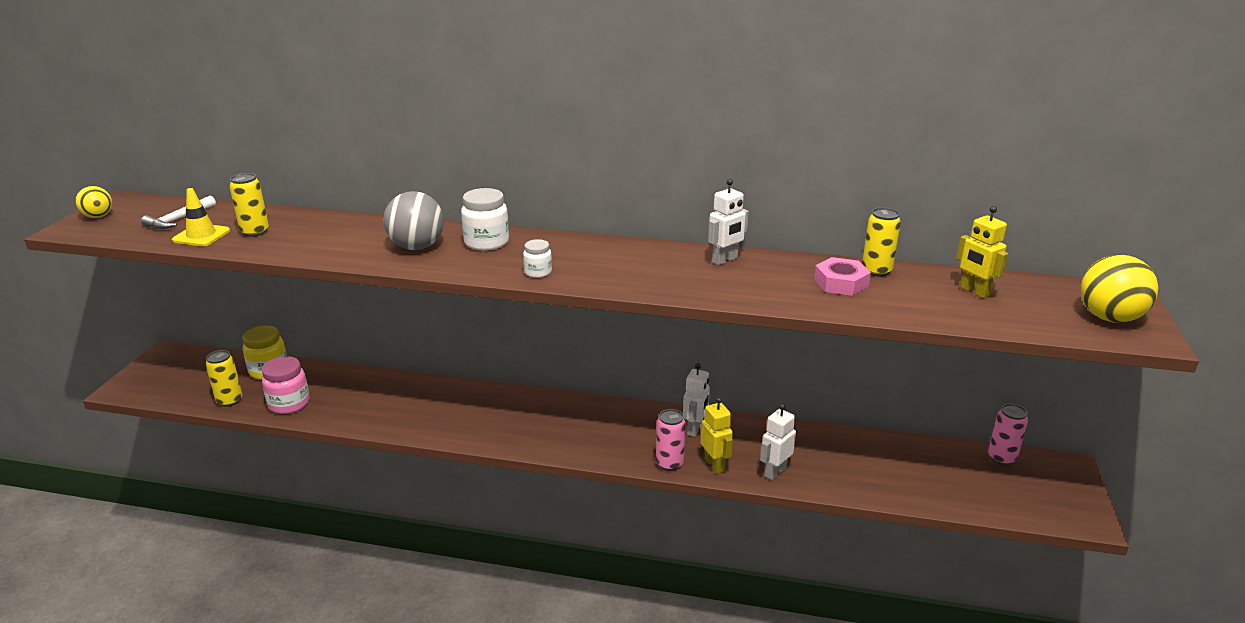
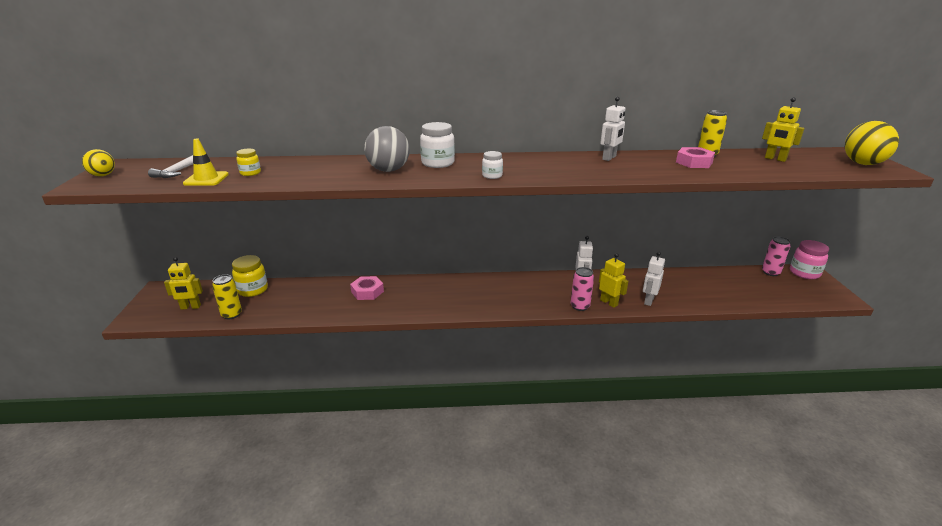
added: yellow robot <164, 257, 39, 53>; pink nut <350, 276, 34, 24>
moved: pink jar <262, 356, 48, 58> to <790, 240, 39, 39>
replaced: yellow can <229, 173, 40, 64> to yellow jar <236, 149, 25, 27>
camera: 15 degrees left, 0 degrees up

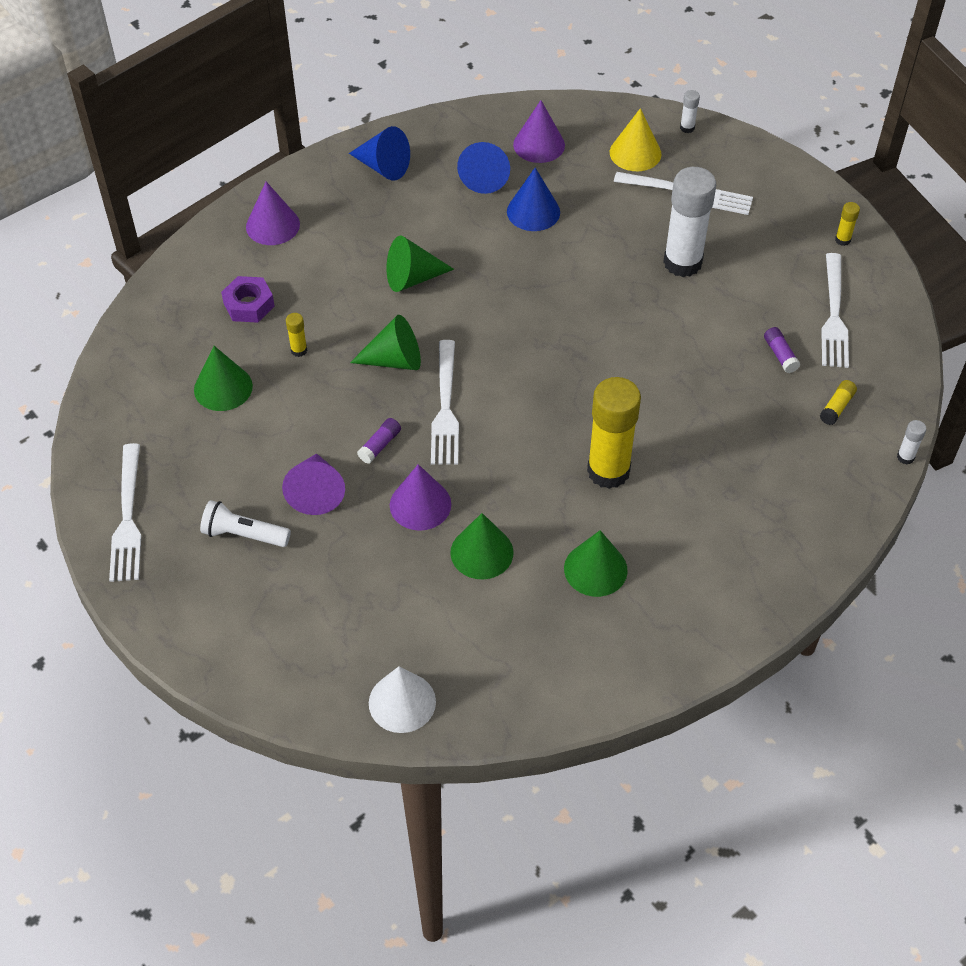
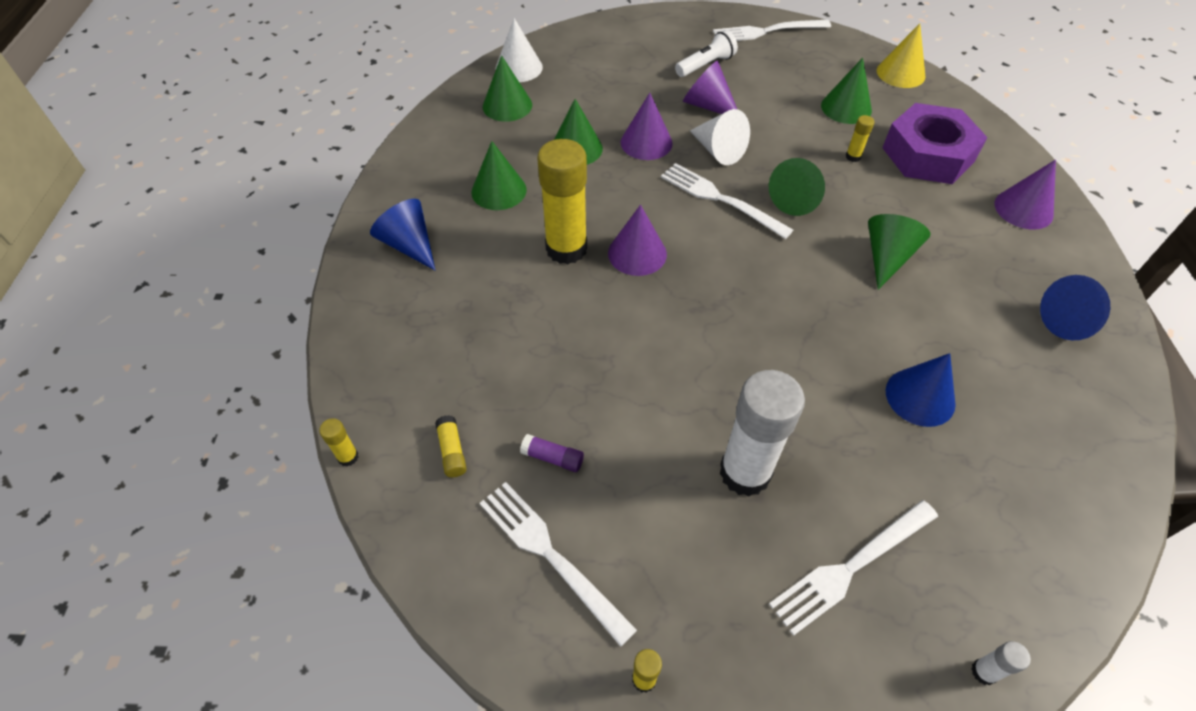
added: green cone <483, 55, 49, 67>
moved: blue cone <457, 142, 53, 52> to <370, 199, 65, 71>; purple cone <513, 100, 52, 63> to <608, 205, 59, 71>; yellow cone <610, 108, 51, 63> to <877, 23, 48, 65>
replaced: purple glue stick <357, 418, 44, 46> to white cone <690, 109, 60, 56>
recoloured: white glue stick <897, 420, 29, 44> to yellow glue stick <319, 418, 39, 49>
turned: white fork <109, 443, 32, 139> = <713, 20, 118, 21> 45 degrees counterclockwise
resized: purple nut <221, 276, 54, 47> = <882, 103, 106, 81> x1.85
camera: 130 degrees right, 0 degrees up

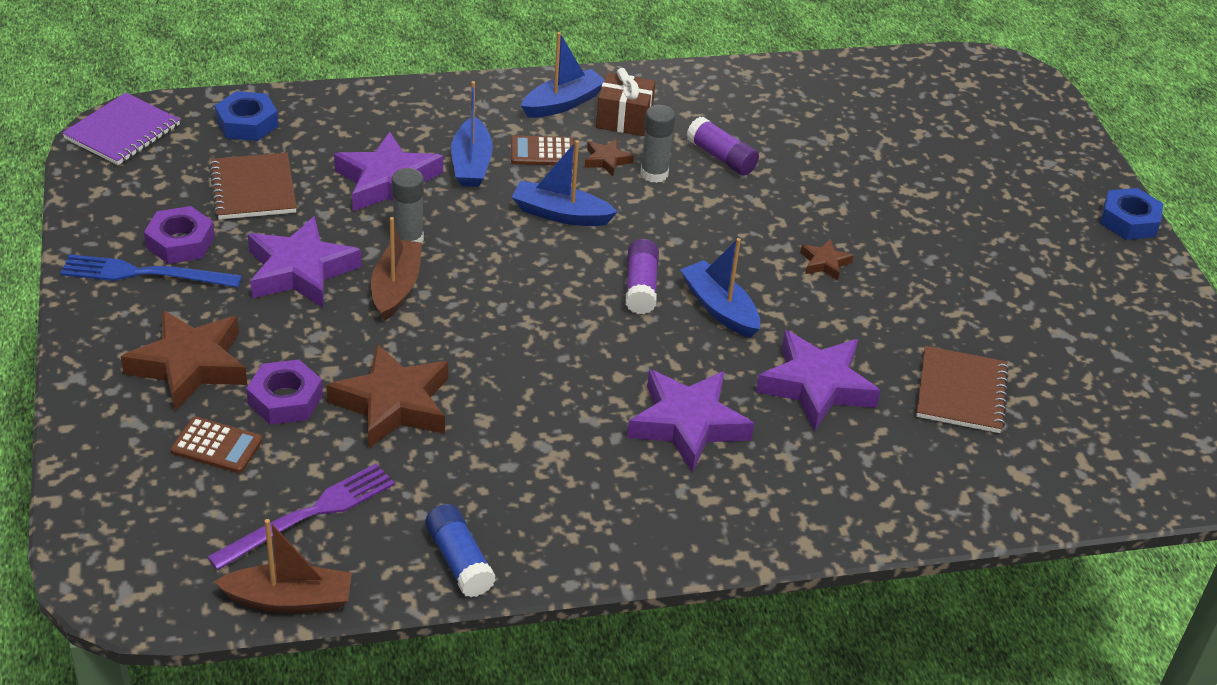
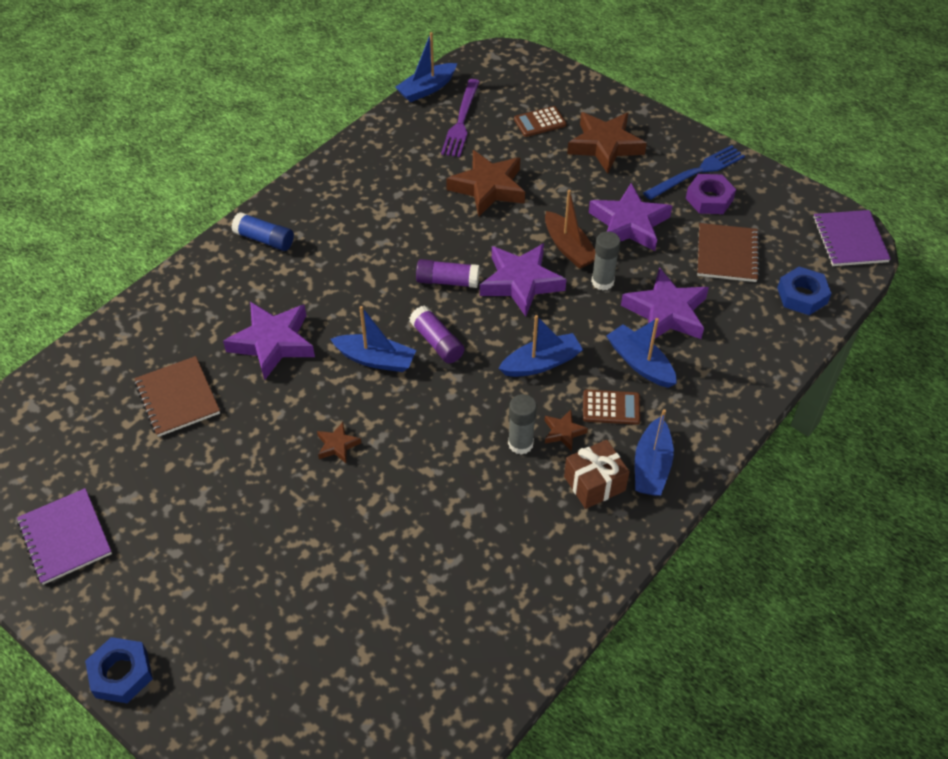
removed: purple nut <246, 359, 77, 66>
added: purple notebook <17, 488, 95, 97>
moved: blue glue stick <425, 504, 71, 93> to <231, 212, 63, 39>; purple glue stick <686, 117, 73, 59> to <416, 259, 64, 29>; purple star <627, 369, 127, 104> to <480, 243, 86, 74>
recoloured: brown boat <214, 519, 138, 94> to blue boat <395, 32, 62, 70>
turned: brown calculator <511, 135, 64, 31> = <583, 390, 57, 35> 45 degrees clockwise; brown notebook <209, 153, 88, 67> = <697, 223, 63, 59> 60 degrees clockwise
camera: 145 degrees right, 10 degrees up

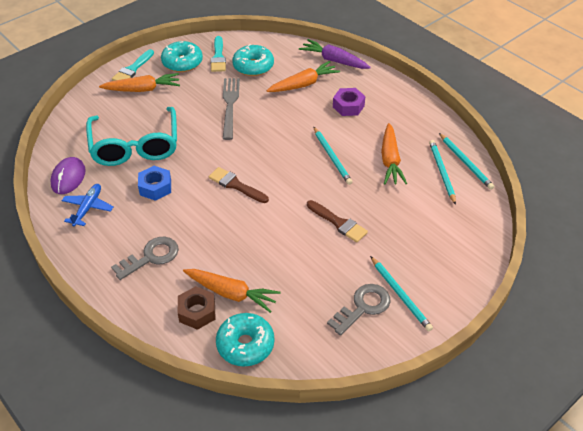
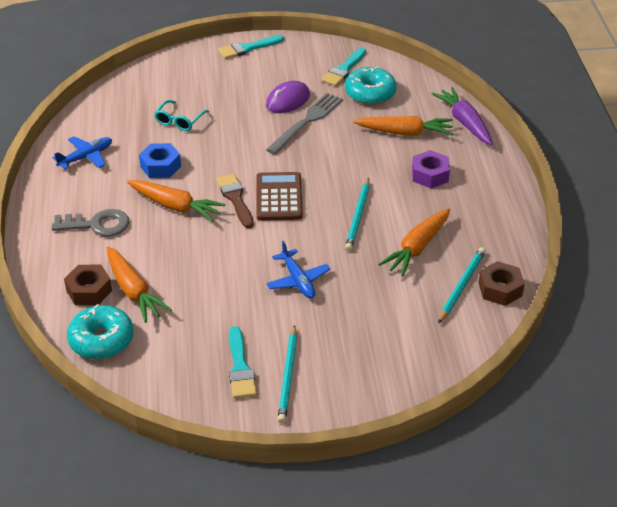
removed: turquoise donut <161, 41, 42, 31>
added: brown calculator <256, 172, 47, 49>
moved: orange carrot <99, 73, 81, 19> to <127, 180, 99, 42>; purple mouse <50, 157, 36, 37> to <266, 81, 44, 32>
replaced: grey key <327, 284, 64, 52> to turquoise brush <229, 326, 28, 73>; brown brush <307, 200, 61, 43> to blue plane <266, 241, 64, 58>; turquoise pencil <439, 133, 55, 57> to brown nut <479, 261, 46, 45>
resized: turquoise glasses <86, 107, 91, 59> = <154, 100, 55, 31> x0.45
camera: 35 degrees right, 5 degrees down

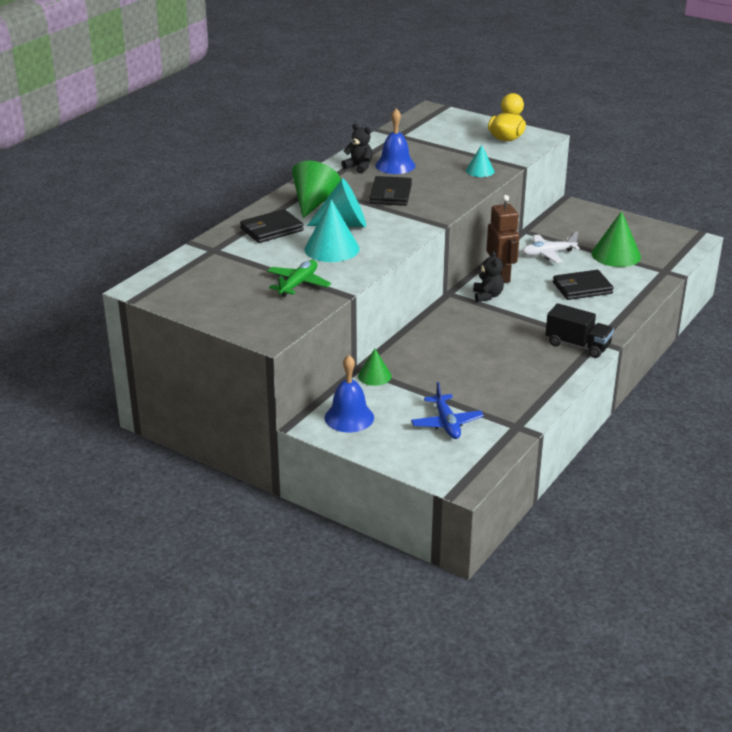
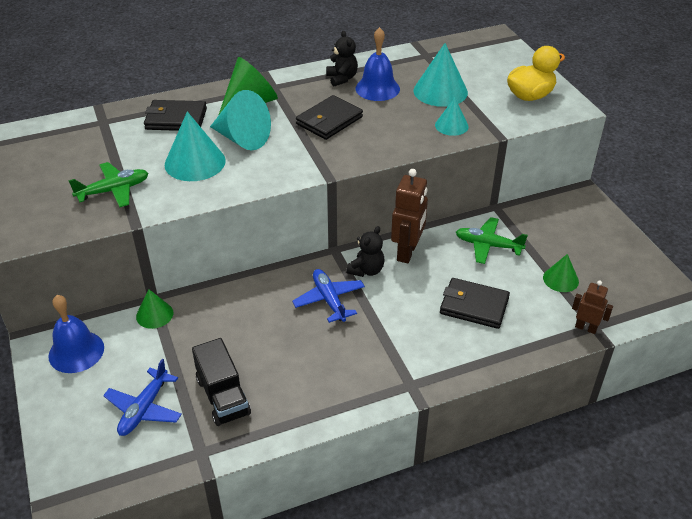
added: blue plane <292, 269, 73, 54>; turquoise cone <414, 43, 54, 64>; brown robot <572, 281, 41, 53>
moved: black truck <545, 303, 69, 55> to <192, 338, 59, 88>
recoloured: white plane <522, 231, 58, 32> to green plane <456, 217, 72, 47>
resized: green cone <591, 211, 50, 56> = <543, 254, 36, 38> x0.58
camera: 35 degrees right, 10 degrees up

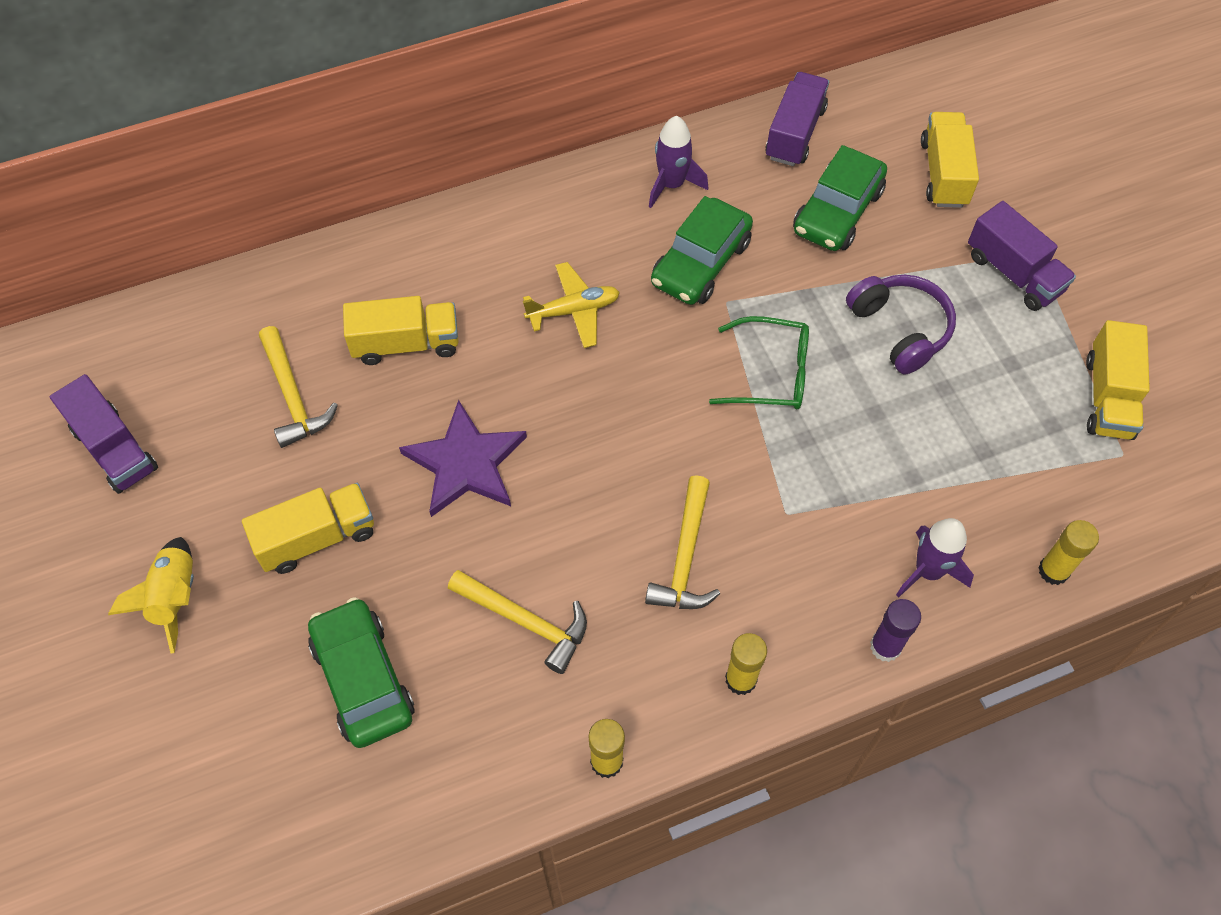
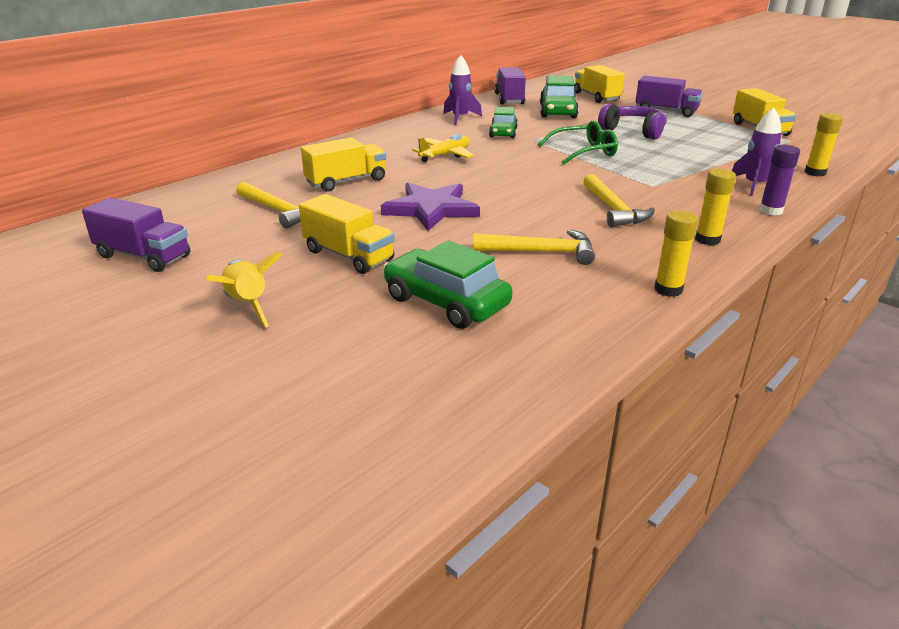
turned: yellow truck <242, 483, 132, 91> = <299, 194, 96, 80> 90 degrees clockwise
resized: green car <651, 196, 102, 109> = <489, 107, 29, 31> x0.66
camera: 25 degrees left, 30 degrees down

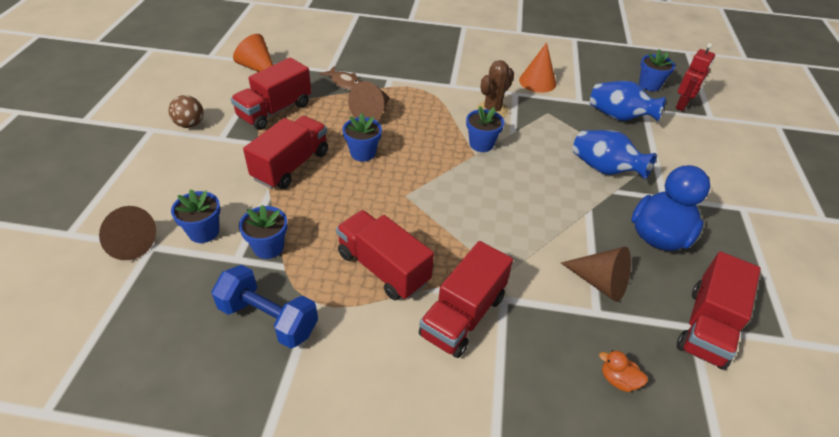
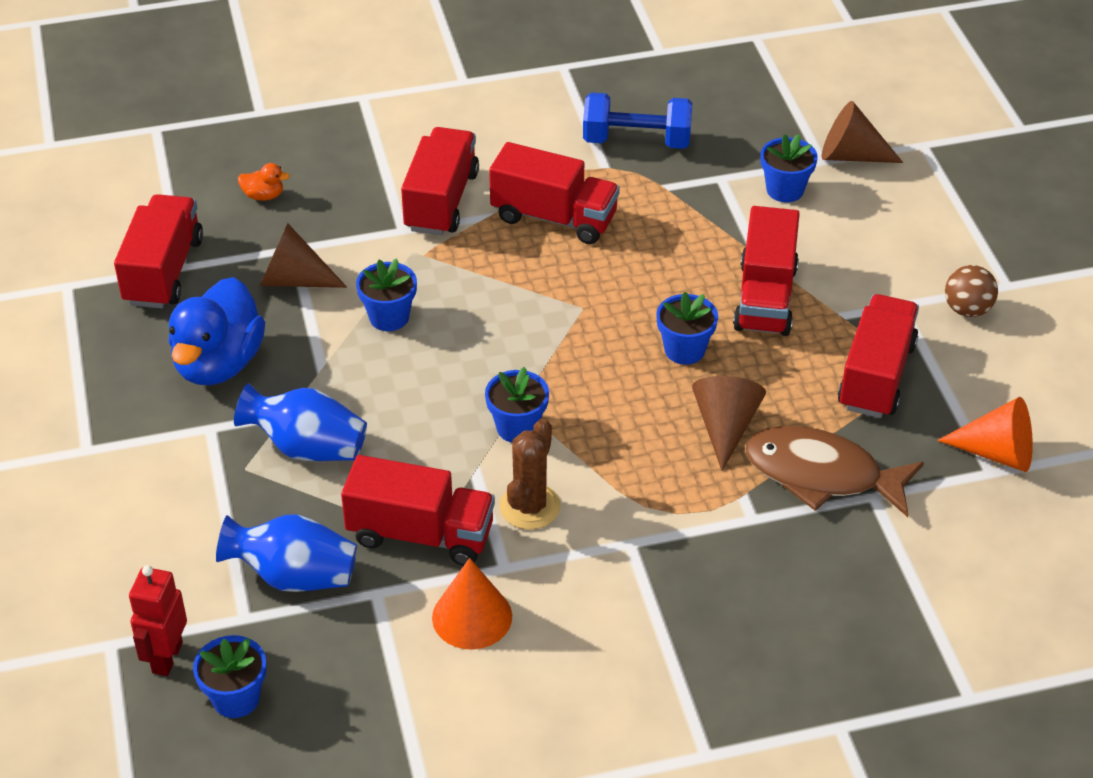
added: red truck <341, 455, 154, 111>
moved: blue flower pot <239, 205, 48, 54> to <356, 258, 61, 73>
resized: brown fish <319, 67, 42, 23> = <745, 426, 179, 91> x1.85
camera: 160 degrees right, 0 degrees up

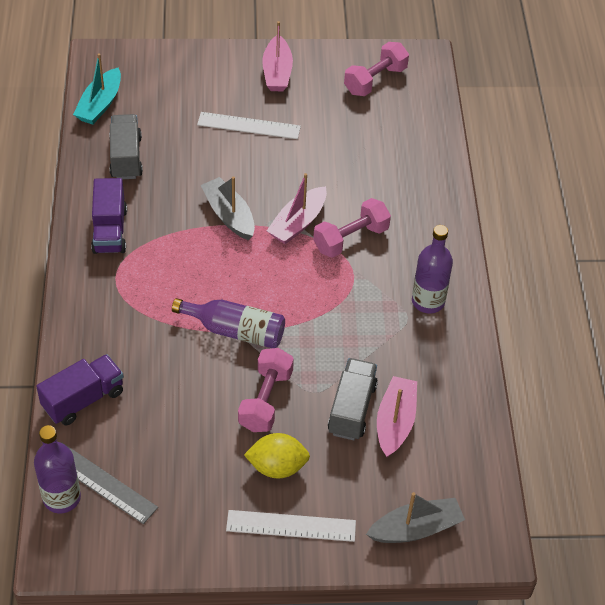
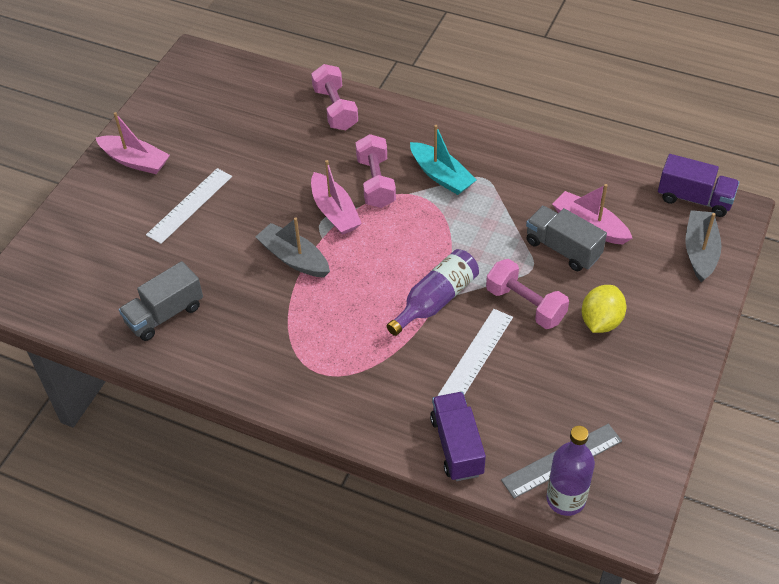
removed: purple bottle <412, 225, 41, 89>
moved: pink dumbbell <344, 42, 65, 54> to <311, 64, 47, 66>; turquoise boat <73, 53, 48, 71> to <410, 125, 66, 70>; white ruler <226, 510, 130, 32> to <438, 309, 75, 87>; purple truck <91, 178, 36, 76> to <658, 154, 81, 63>
turned: grey truck <109, 114, 34, 65> = <119, 261, 84, 80> 60 degrees counterclockwise; grey boat <201, 176, 54, 64> = <256, 217, 74, 60> 45 degrees clockwise
camera: 60 degrees left, 0 degrees up

